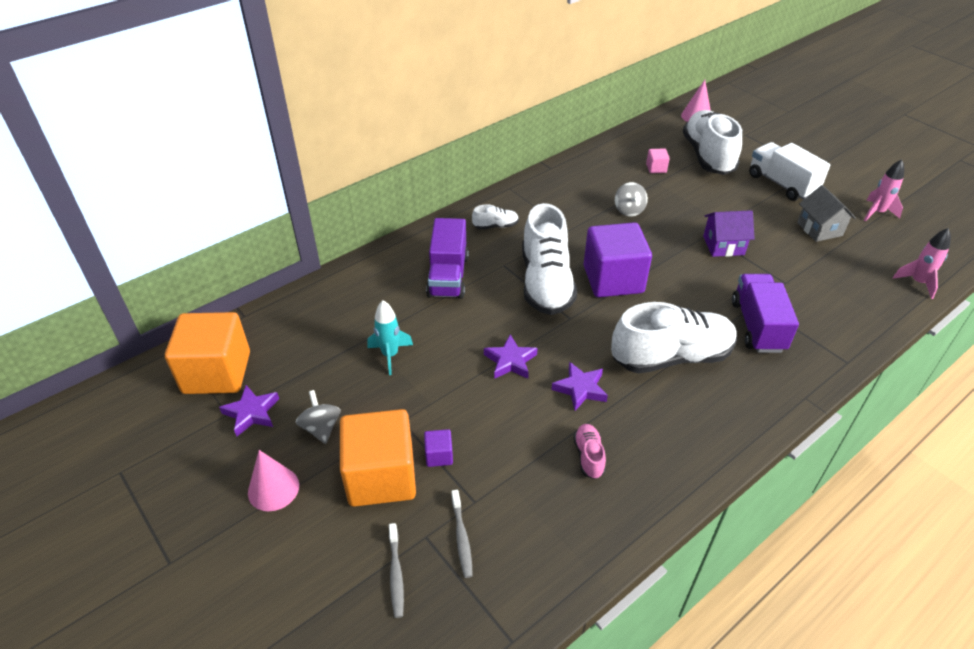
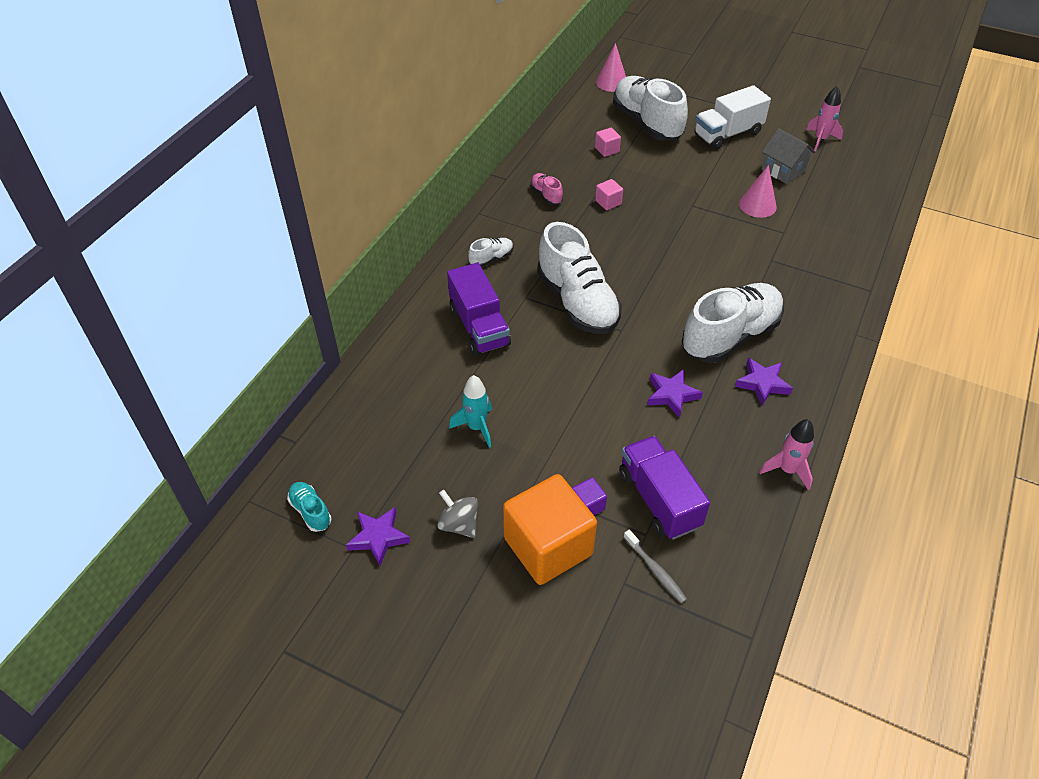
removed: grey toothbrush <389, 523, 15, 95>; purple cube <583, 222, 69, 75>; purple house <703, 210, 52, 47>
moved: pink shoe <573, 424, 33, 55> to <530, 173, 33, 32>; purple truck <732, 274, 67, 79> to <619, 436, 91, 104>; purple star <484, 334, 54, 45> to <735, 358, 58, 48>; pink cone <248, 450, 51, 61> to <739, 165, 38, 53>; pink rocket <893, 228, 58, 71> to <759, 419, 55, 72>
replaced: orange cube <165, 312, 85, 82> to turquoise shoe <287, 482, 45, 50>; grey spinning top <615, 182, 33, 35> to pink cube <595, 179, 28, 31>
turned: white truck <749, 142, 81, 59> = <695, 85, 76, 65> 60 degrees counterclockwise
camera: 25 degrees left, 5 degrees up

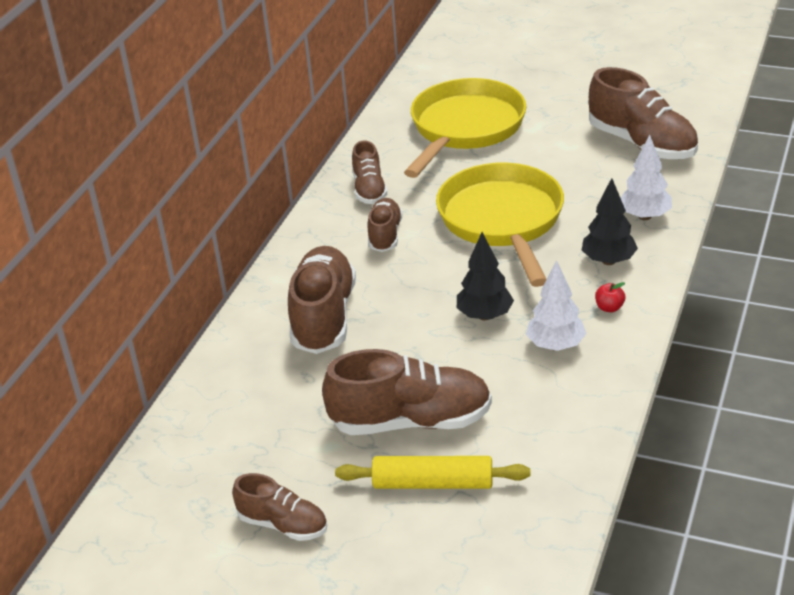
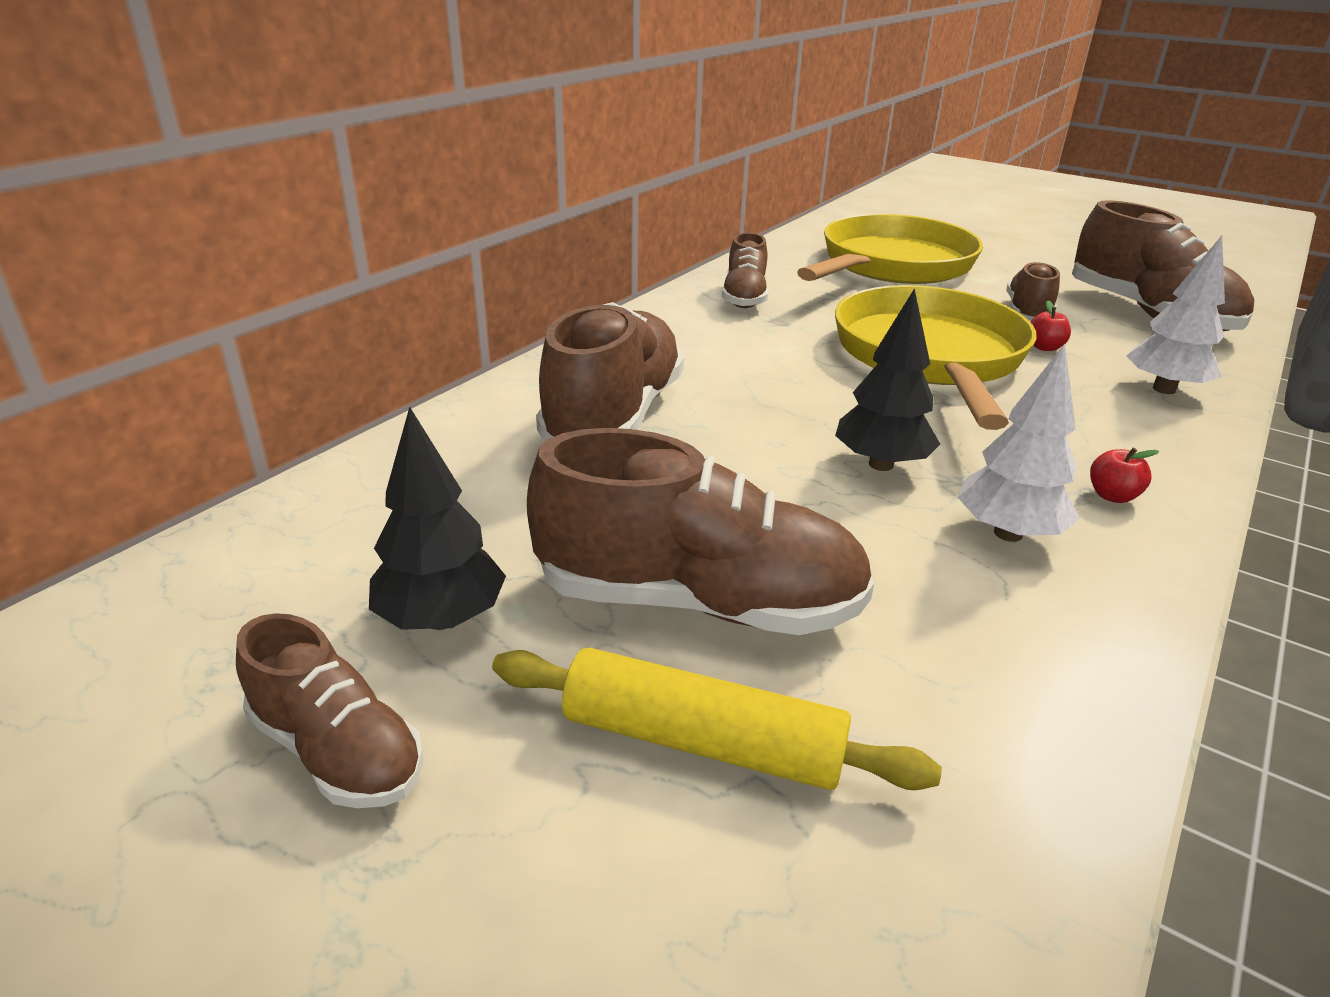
added: red apple <1030, 300, 41, 51>
moved: black tree <582, 178, 56, 87> to <369, 407, 137, 223>; brown shoe <367, 198, 35, 54> to <1006, 261, 54, 60>
camera: 10 degrees right, 5 degrees down

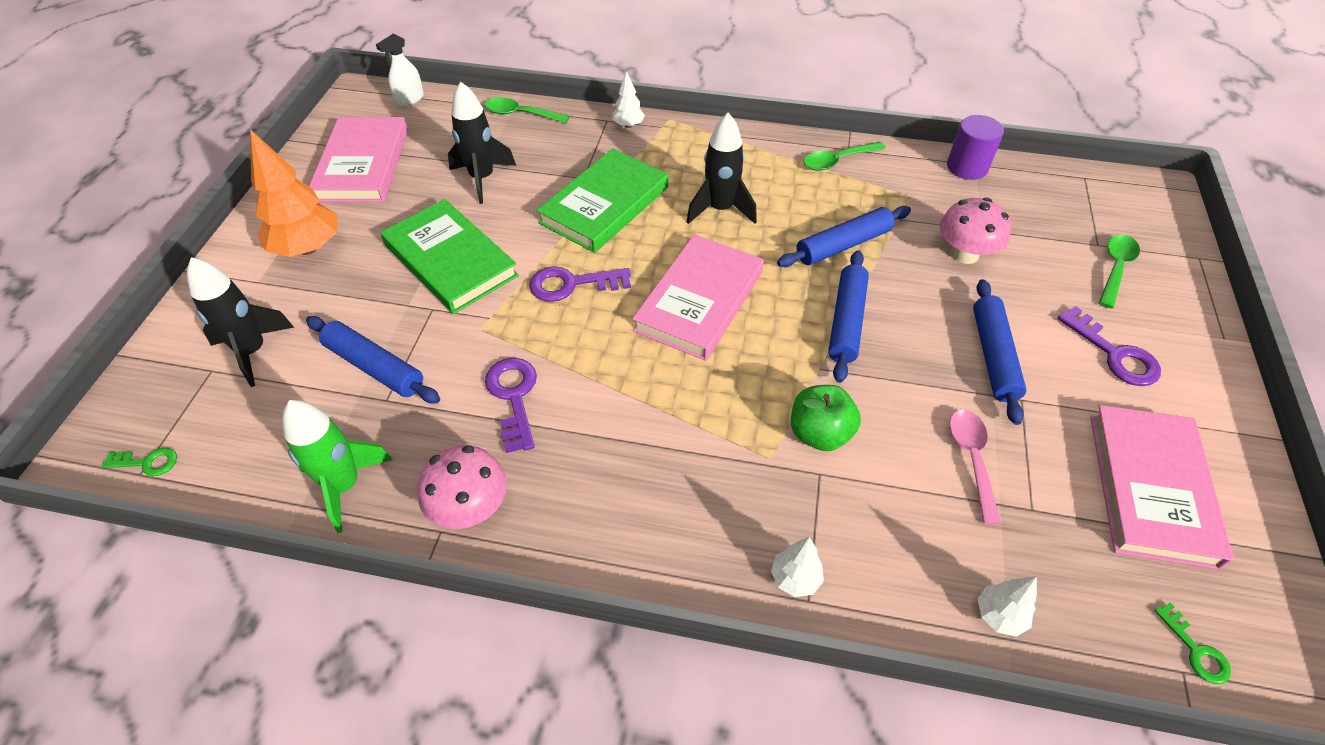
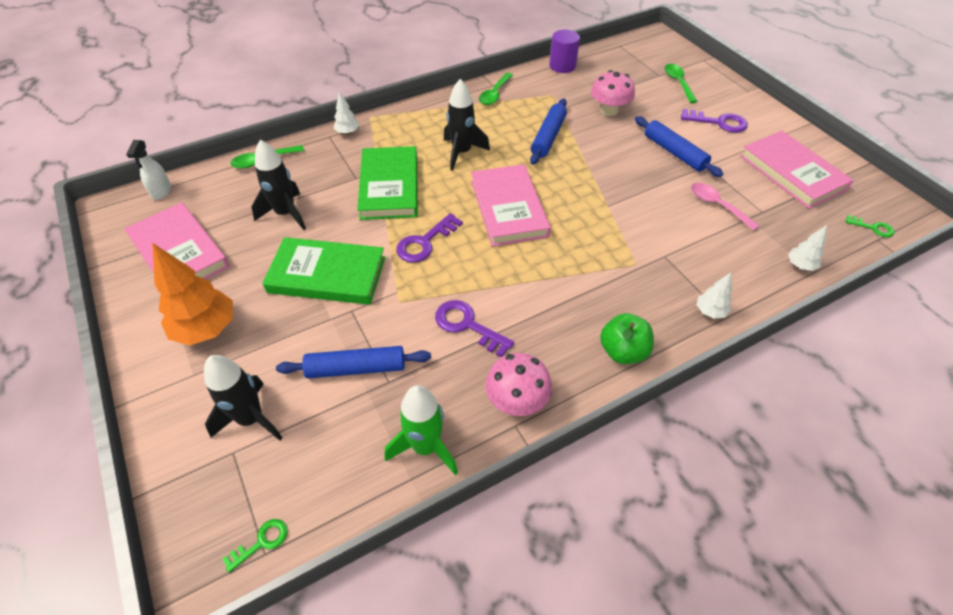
removed: blue rolling pin <828, 250, 41, 133>
moved: green apple <791, 385, 70, 66> to <600, 313, 54, 51>
camera: 40 degrees left, 0 degrees up

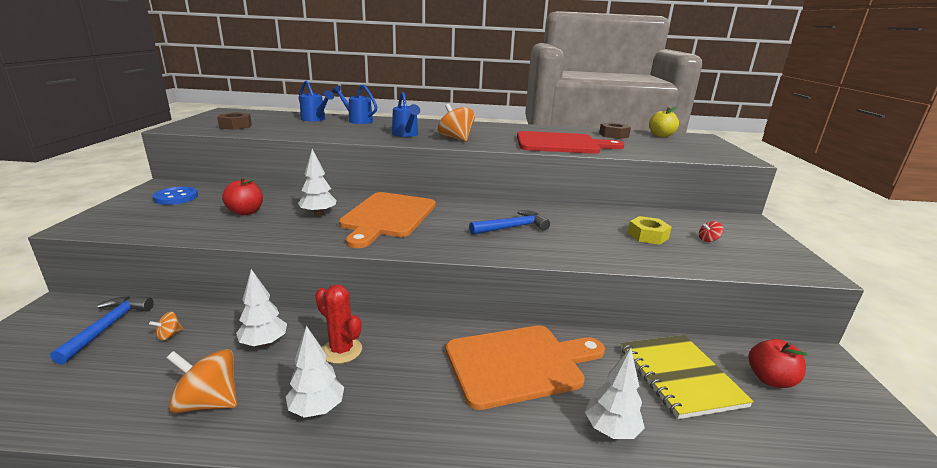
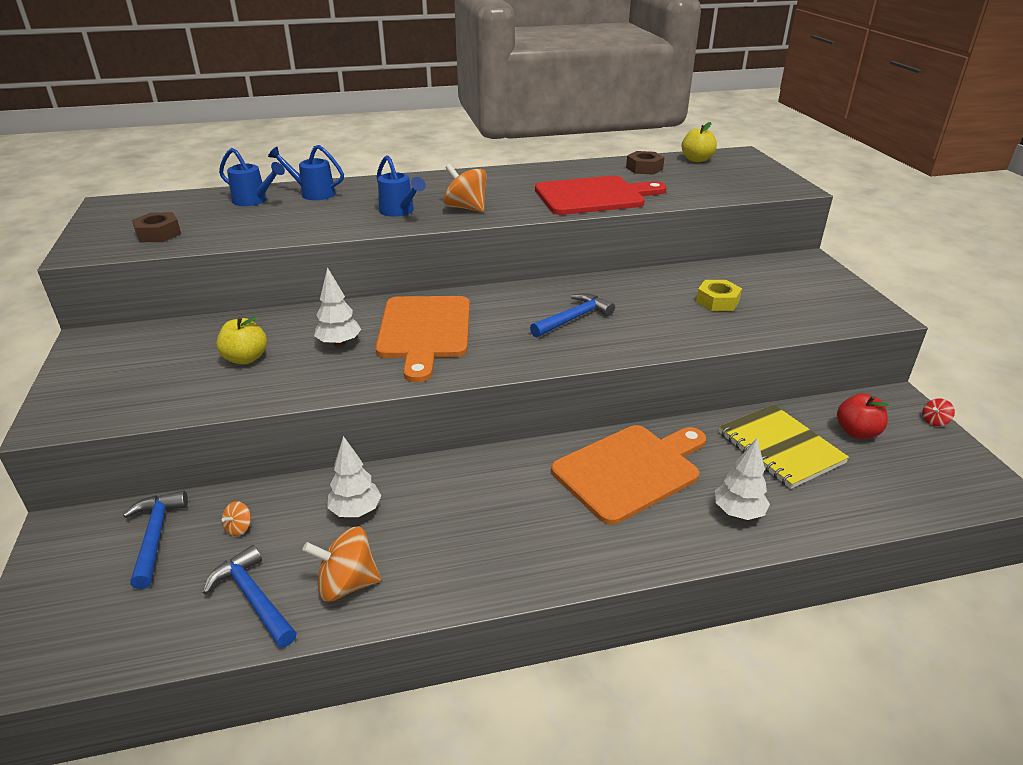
removed: blue button <153, 187, 45, 18>; white tree <286, 326, 58, 92>; red cactus <315, 284, 47, 80>
added: blue hammer <203, 545, 94, 103>
moved: red spinning top <699, 221, 24, 21> to <922, 398, 33, 28>
recoloured: red apple <222, 177, 41, 38> to yellow apple <216, 316, 51, 48>
camera: 15 degrees left, 10 degrees up

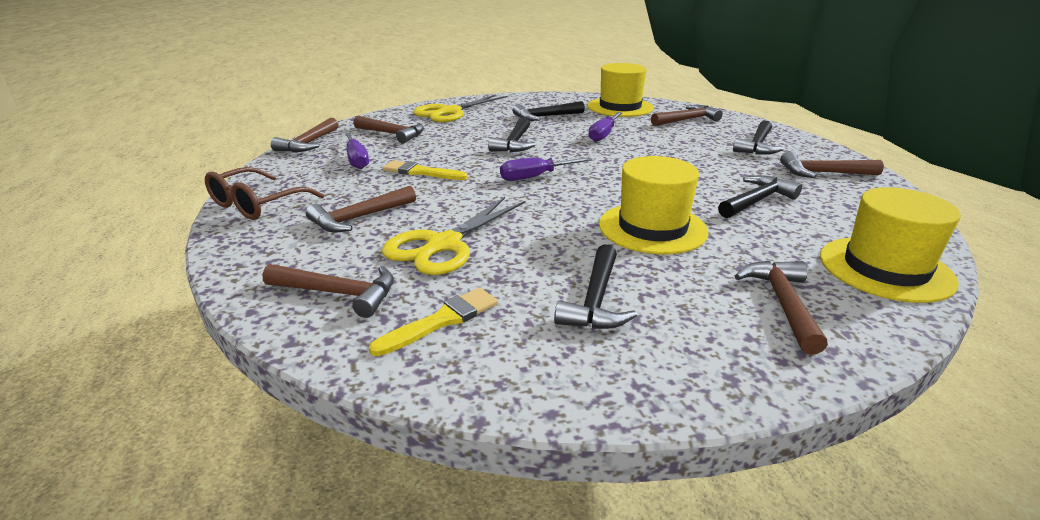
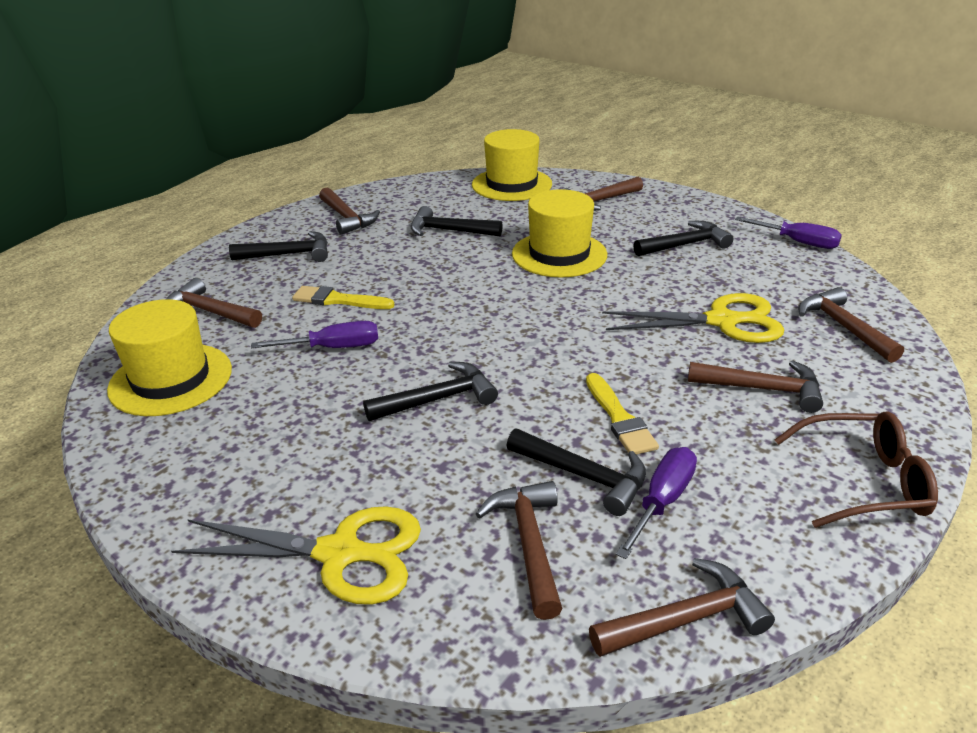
moved: yellow brush <369, 288, 129, 68> to <292, 286, 103, 23>; black hammer <513, 101, 72, 20> to <506, 429, 140, 87>; purple screwdriver <500, 157, 92, 24> to <735, 217, 107, 32>
camera: 125 degrees left, 5 degrees up

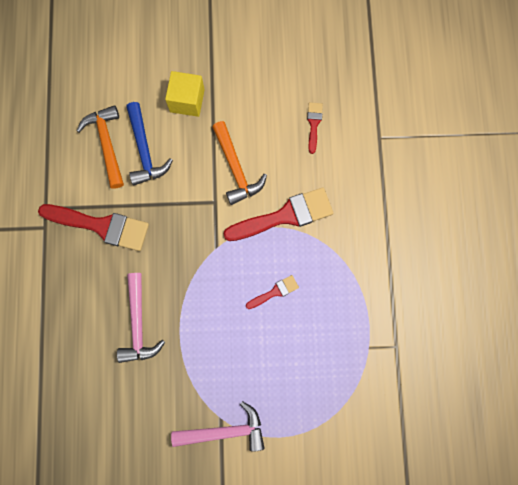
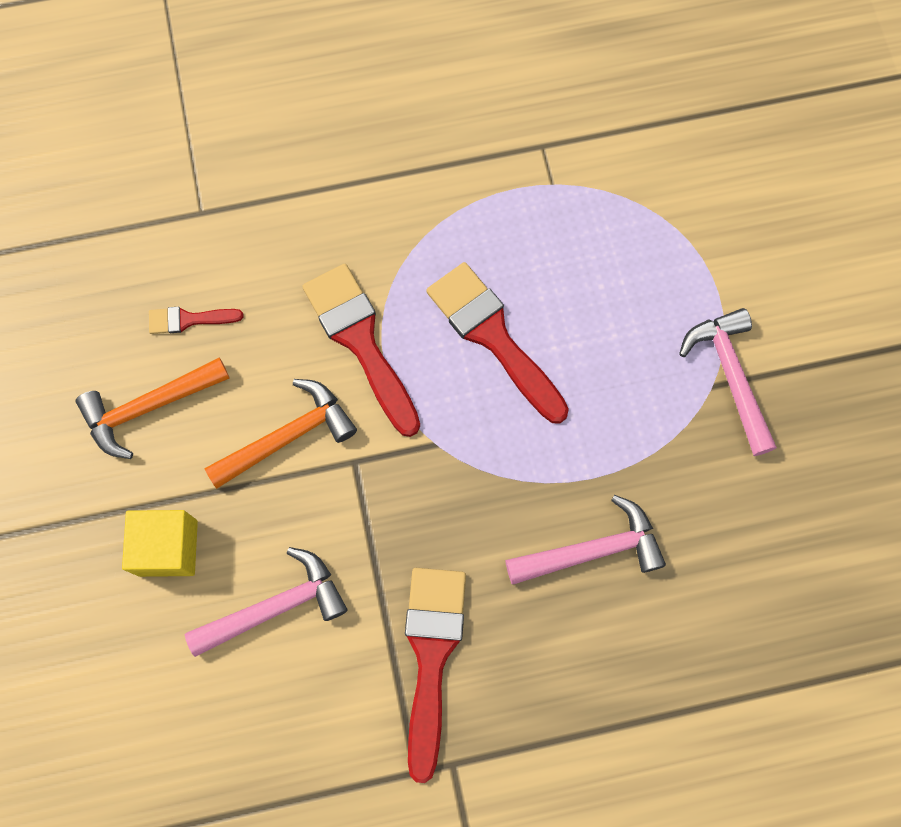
moved: orange hammer <77, 105, 47, 84> to <76, 357, 154, 102>
recoloured: blue hammer <126, 102, 47, 83> to pink hammer <185, 547, 162, 110>
resized: red brush <246, 275, 53, 34> = <426, 262, 143, 161> x2.02
camera: 100 degrees left, 5 degrees down

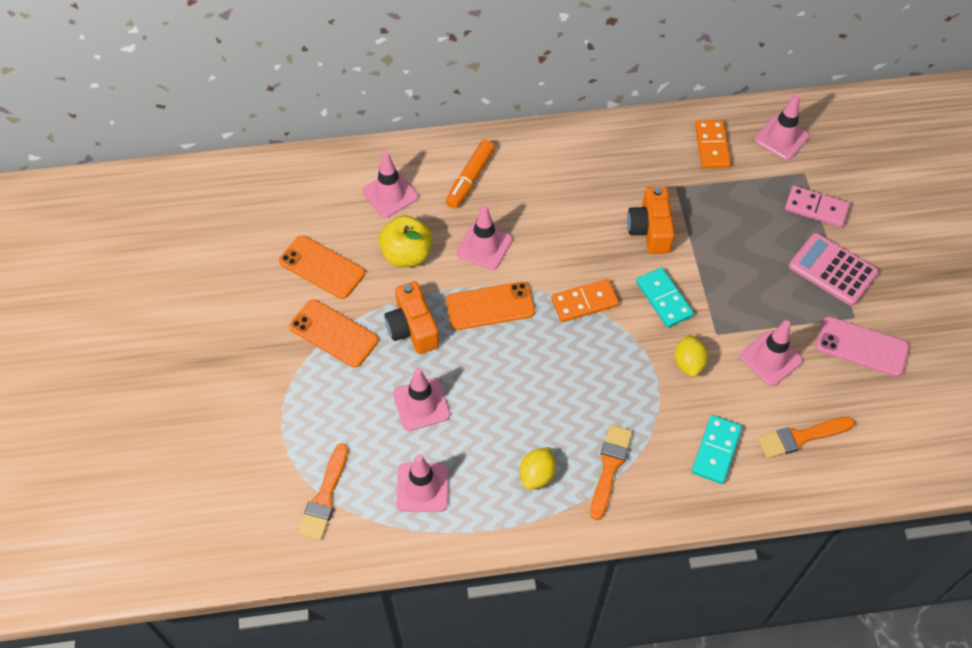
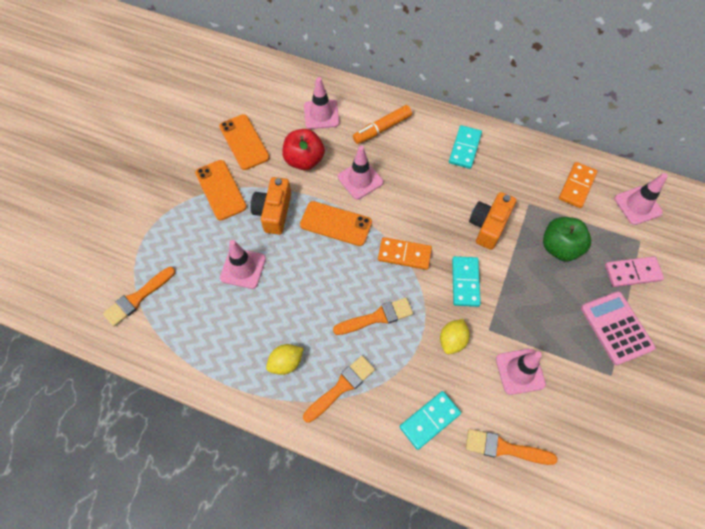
removed: pink traffic cone <396, 454, 53, 58>; pink phone <816, 316, 93, 61>
added: orange brush <333, 298, 80, 37>; turquoise domino <449, 125, 33, 44>; green apple <543, 217, 48, 44>
recoloured: yellow apple <378, 215, 54, 52> to red apple <283, 129, 42, 41>
turned: pink domino <785, 185, 65, 43> = <605, 256, 59, 31> 60 degrees counterclockwise
camera: 30 degrees right, 5 degrees up

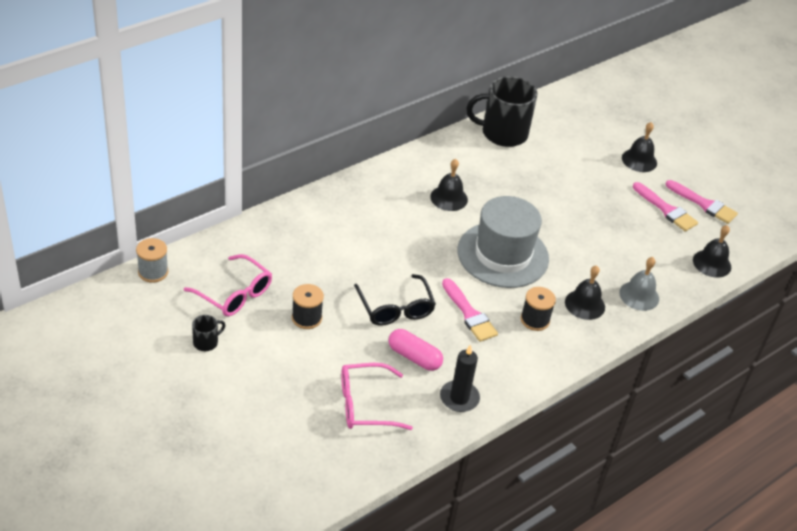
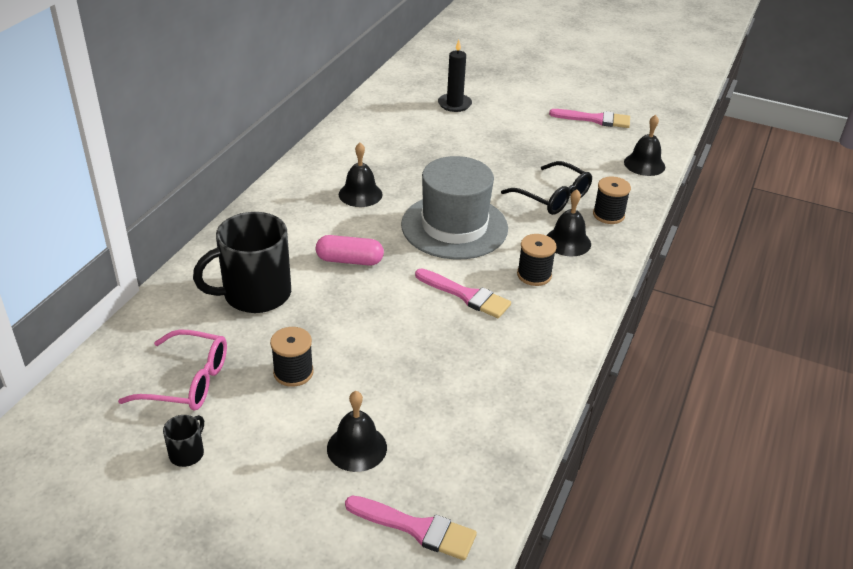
removed: grey spool <136, 238, 32, 45>; pink glasses <341, 363, 72, 67>
moved: black mug <466, 76, 71, 71> to <193, 212, 98, 101>; pink capsule <388, 329, 55, 42> to <316, 235, 68, 31>; black bell <622, 122, 35, 50> to <327, 391, 60, 81>; pink brush <633, 182, 65, 49> to <345, 495, 132, 65>; black candle <440, 344, 40, 68> to <438, 40, 34, 72>; black glasses <354, 274, 82, 52> to <501, 161, 91, 54>
replaced: grey bell <619, 257, 40, 54> to black spool <593, 177, 38, 47>
camera: 25 degrees left, 5 degrees down

